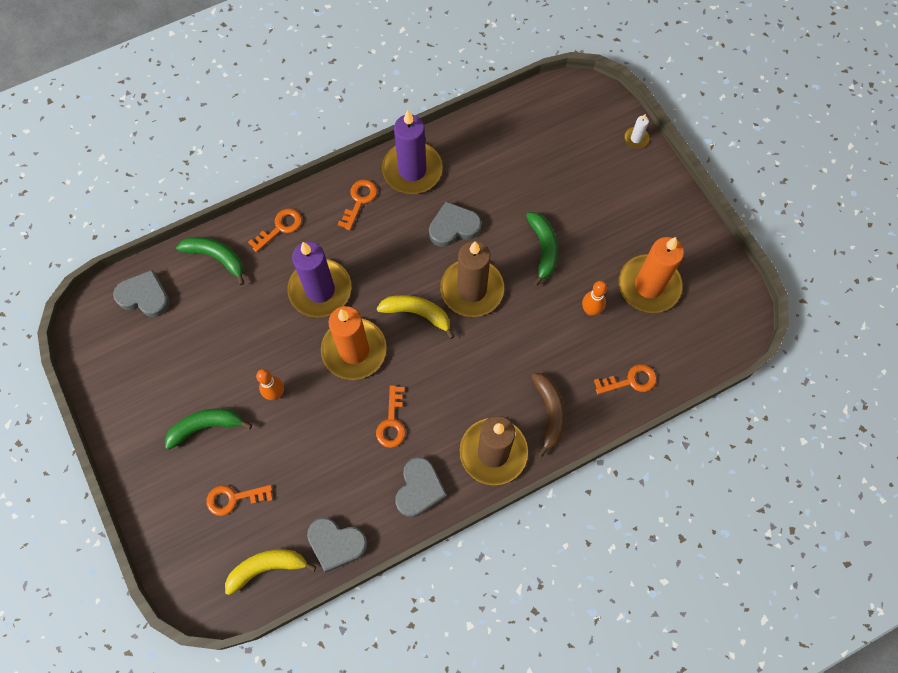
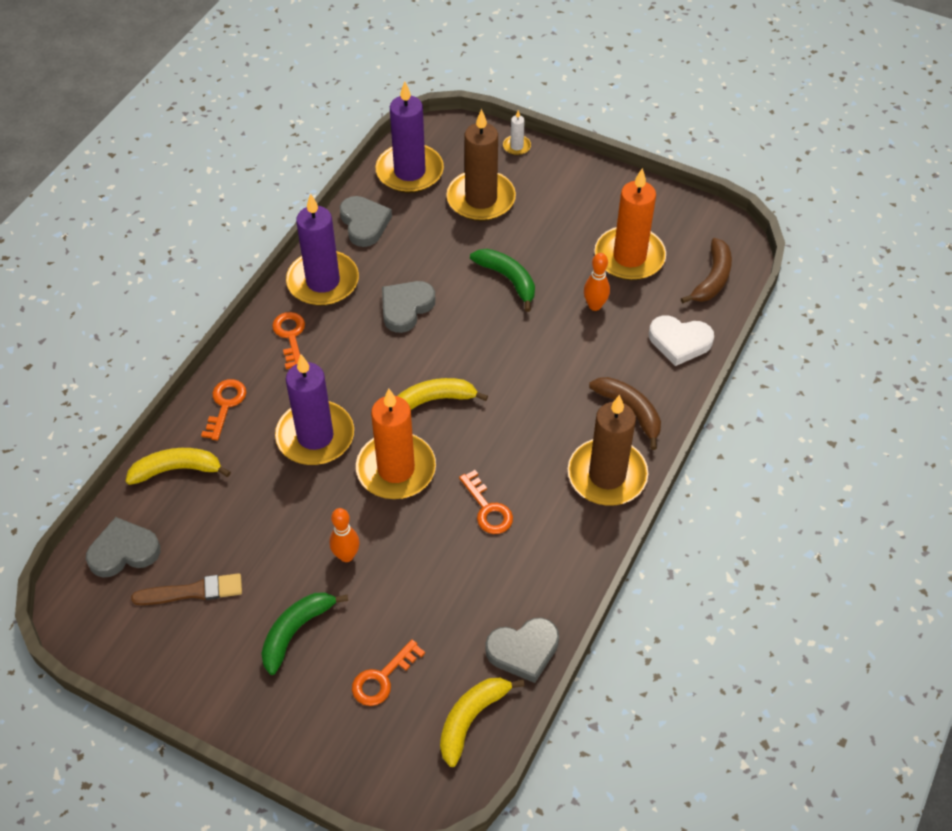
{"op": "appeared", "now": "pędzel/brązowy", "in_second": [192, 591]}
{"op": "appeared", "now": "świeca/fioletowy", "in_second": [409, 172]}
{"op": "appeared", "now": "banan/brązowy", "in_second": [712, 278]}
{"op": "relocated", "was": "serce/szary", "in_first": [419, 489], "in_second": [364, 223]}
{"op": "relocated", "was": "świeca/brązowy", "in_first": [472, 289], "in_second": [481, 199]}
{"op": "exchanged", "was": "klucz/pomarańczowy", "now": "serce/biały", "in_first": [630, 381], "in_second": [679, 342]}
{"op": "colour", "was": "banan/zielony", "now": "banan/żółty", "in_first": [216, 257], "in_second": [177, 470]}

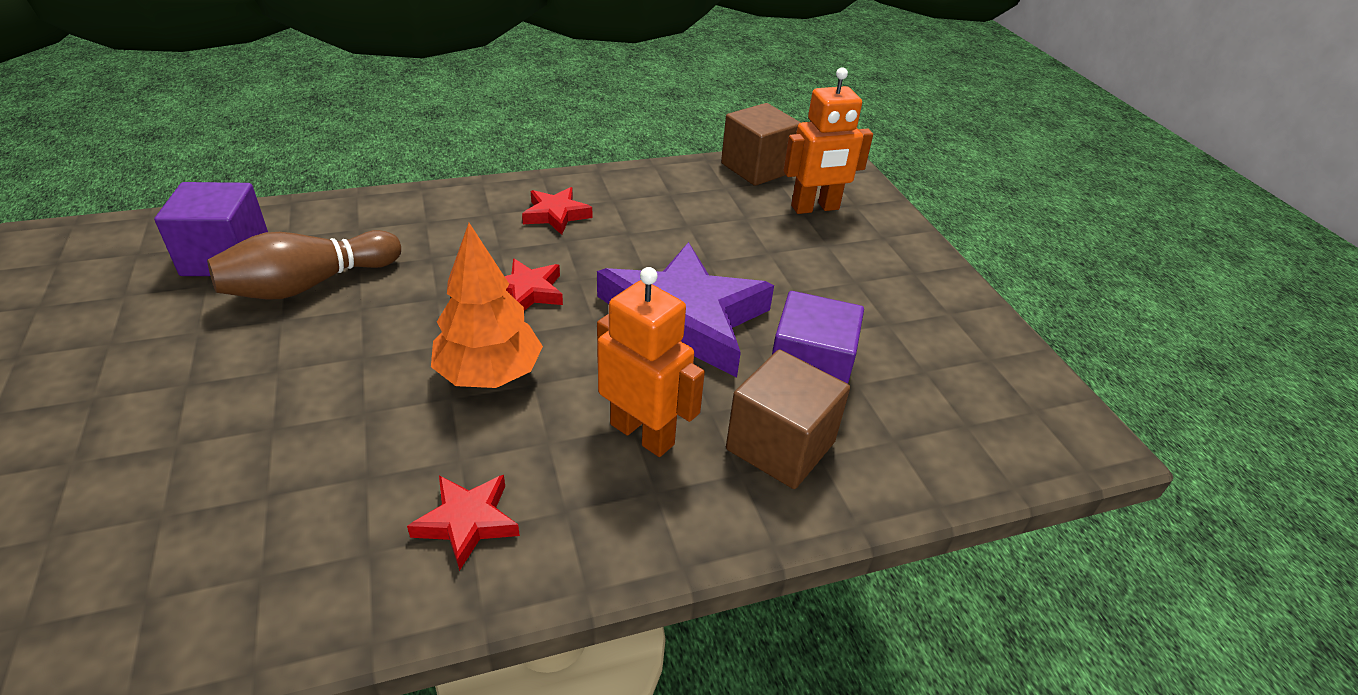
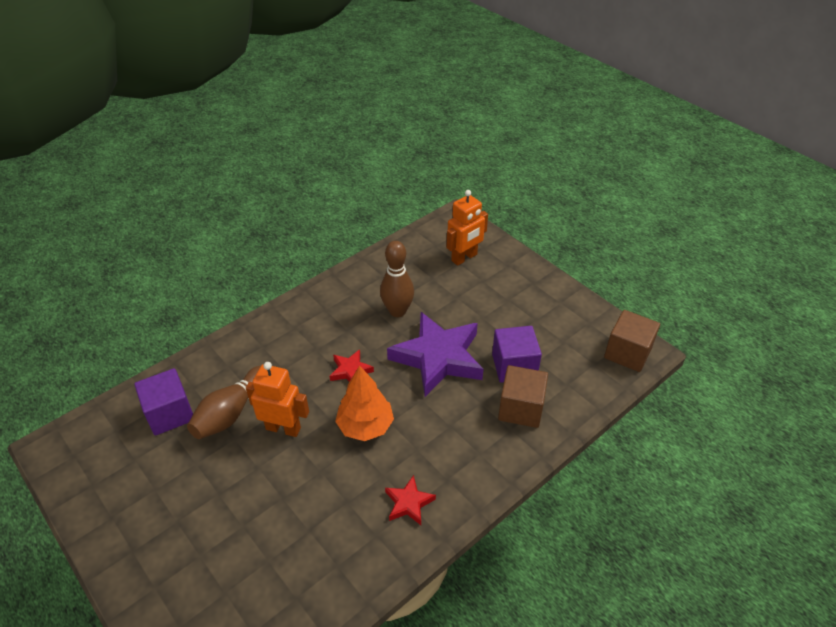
{"op": "missing", "was": "gwiazda/czerwony", "in_first": [556, 215]}
{"op": "appeared", "now": "kręgiel/brązowy", "in_second": [397, 311]}
{"op": "relocated", "was": "robot/pomarańczowy", "in_first": [642, 434], "in_second": [283, 428]}
{"op": "relocated", "was": "sześcian/brązowy", "in_first": [757, 168], "in_second": [627, 353]}

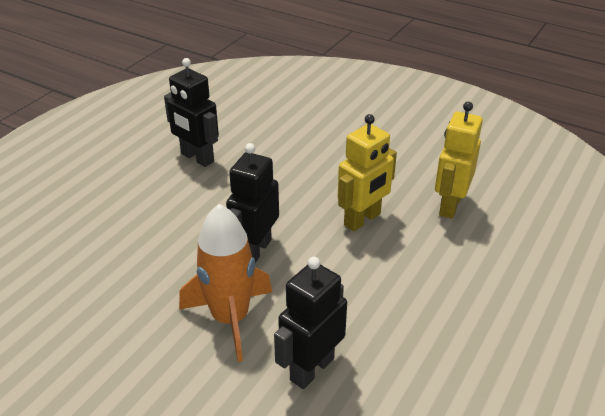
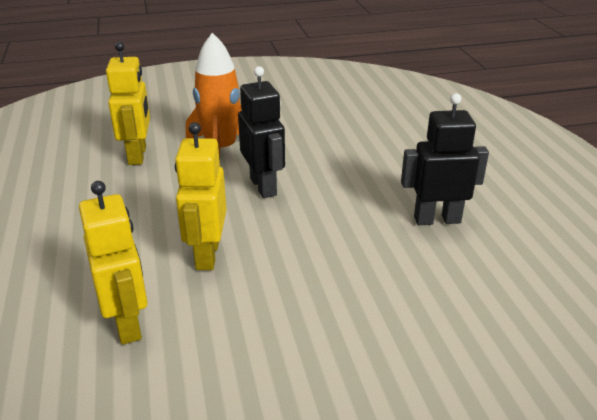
{"op": "colour", "was": "robot/czarny", "now": "robot/żółty", "in_first": [311, 369], "in_second": [138, 155]}

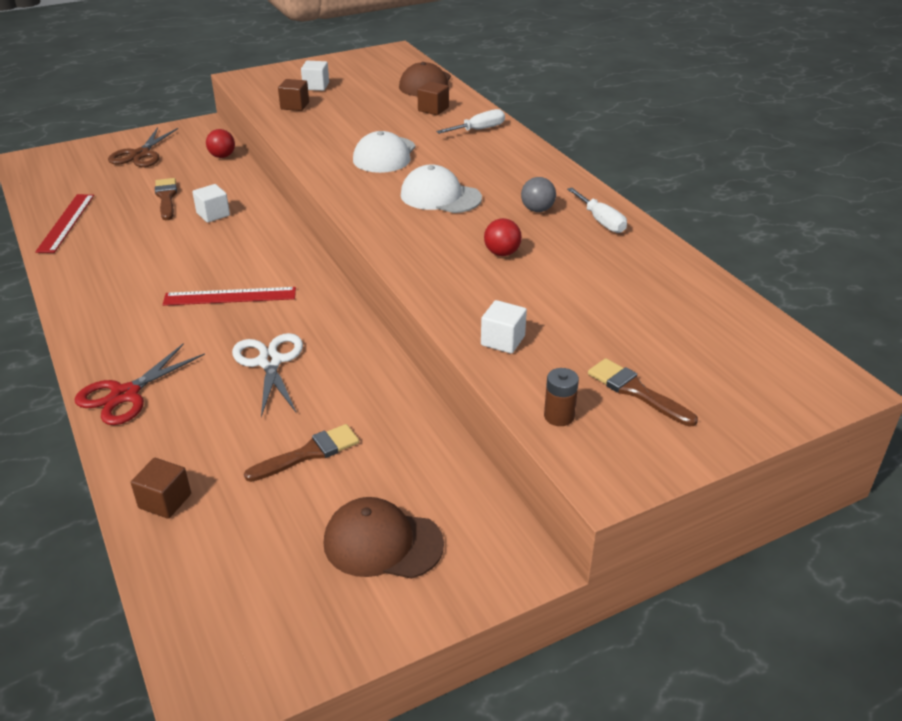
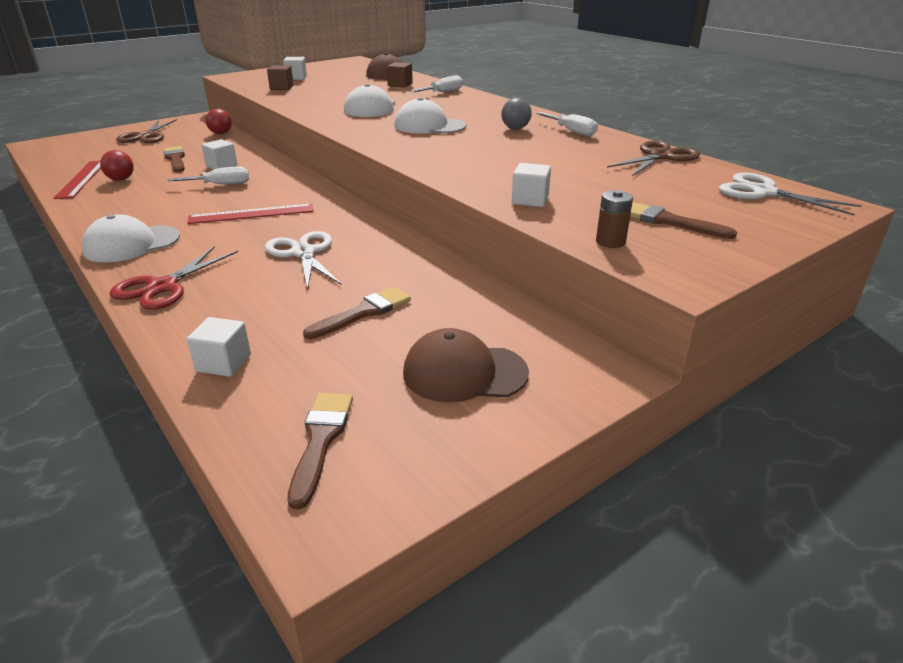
{"op": "appeared", "now": "czapka/biały", "in_second": [132, 244]}
{"op": "appeared", "now": "śrubokręt/biały", "in_second": [221, 185]}
{"op": "appeared", "now": "pędzel/brązowy", "in_second": [321, 440]}
{"op": "appeared", "now": "nożyczki/brązowy", "in_second": [660, 156]}
{"op": "appeared", "now": "nożyczki/biały", "in_second": [764, 192]}
{"op": "relocated", "was": "piłka/czerwony", "in_first": [502, 253], "in_second": [121, 179]}
{"op": "colour", "was": "sześcian/brązowy", "now": "sześcian/biały", "in_first": [165, 501], "in_second": [223, 363]}

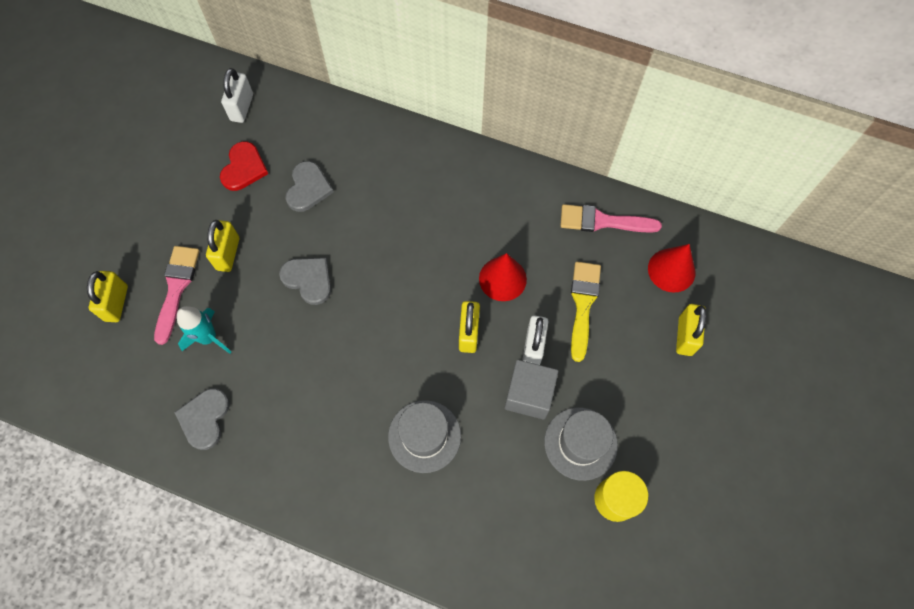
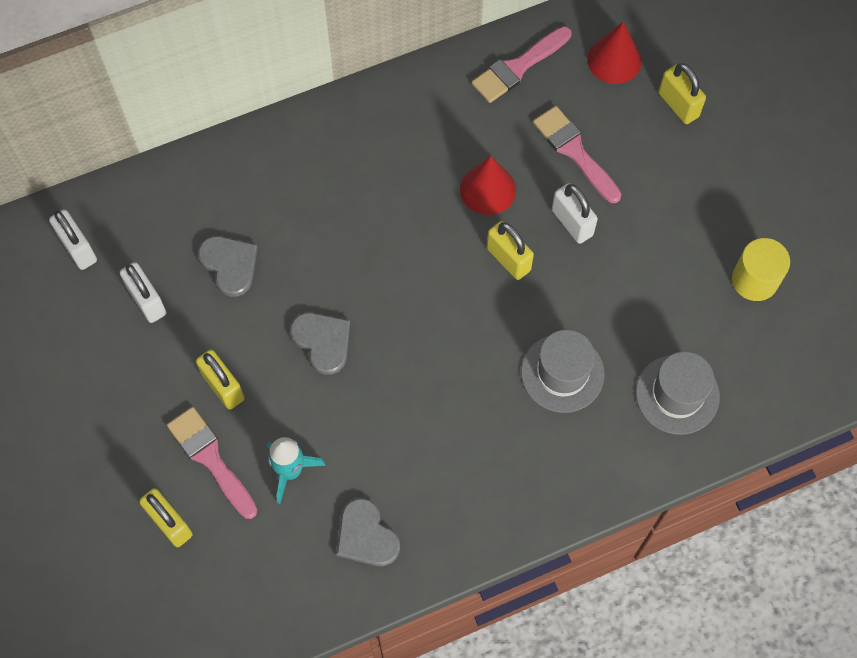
{"op": "missing", "was": "sześcian/szary", "in_first": [529, 395]}
{"op": "relocated", "was": "kapelusz/szary", "in_first": [580, 443], "in_second": [677, 394]}
{"op": "exchanged", "was": "serce/czerwony", "now": "kłódka/biały", "in_first": [244, 168], "in_second": [147, 301]}
{"op": "colour", "was": "pędzel/żółty", "now": "pędzel/różowy", "in_first": [583, 304], "in_second": [574, 151]}
{"op": "spun", "was": "serce/szary", "in_first": [308, 279], "in_second": [322, 341], "clockwise": 60}

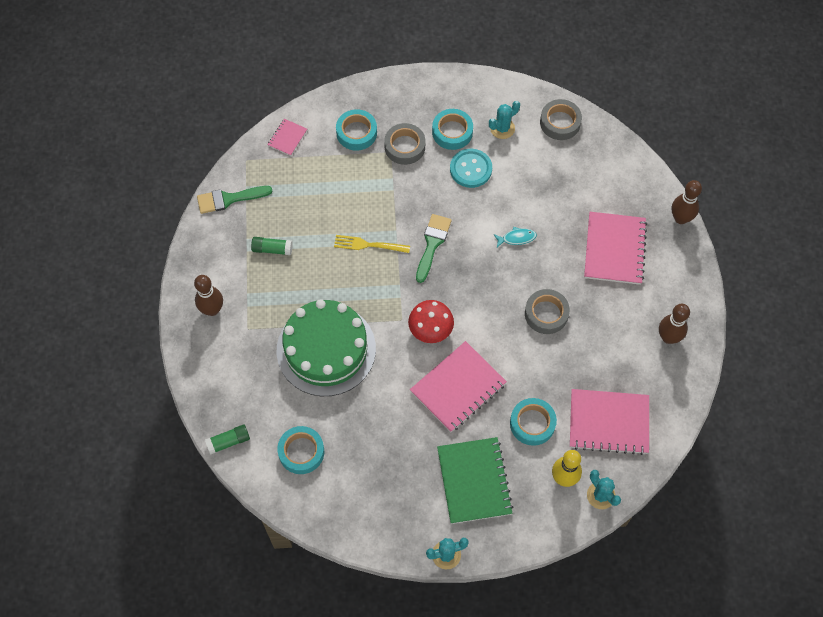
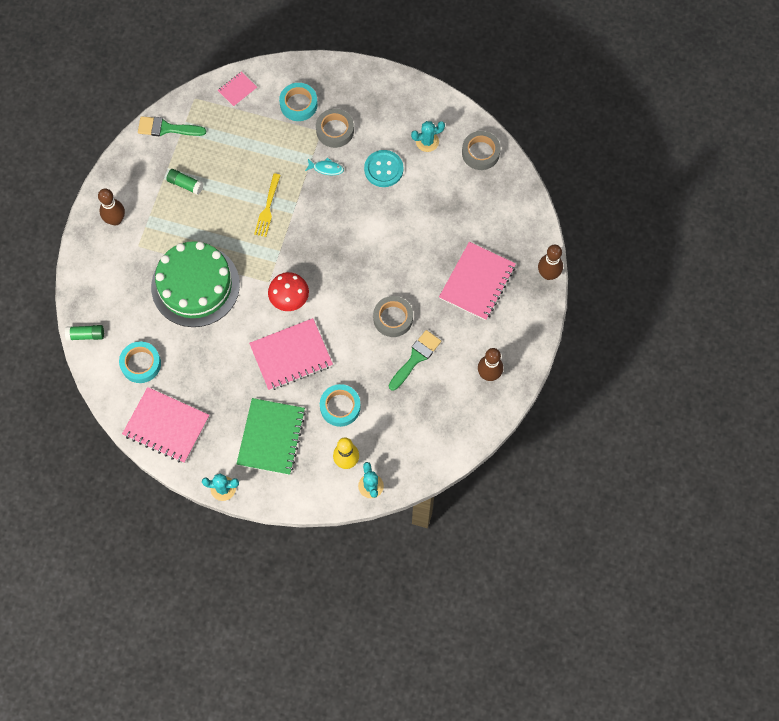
{"op": "missing", "was": "taśma klejąca/turkusowy", "in_first": [452, 132]}
{"op": "relocated", "was": "pędzel/zielony", "in_first": [432, 244], "in_second": [416, 358]}
{"op": "relocated", "was": "ryba/turkusowy", "in_first": [516, 238], "in_second": [326, 168]}
{"op": "relocated", "was": "zeszyt/różowy", "in_first": [608, 422], "in_second": [166, 426]}
{"op": "spun", "was": "widelec/żółty", "in_first": [368, 245], "in_second": [267, 207], "clockwise": -105}

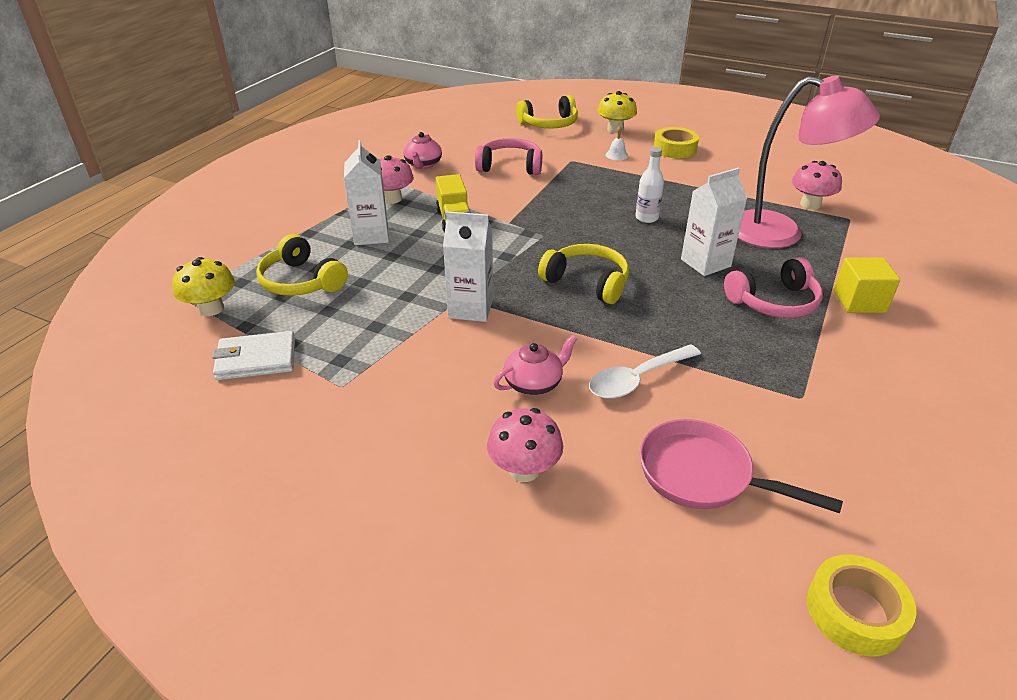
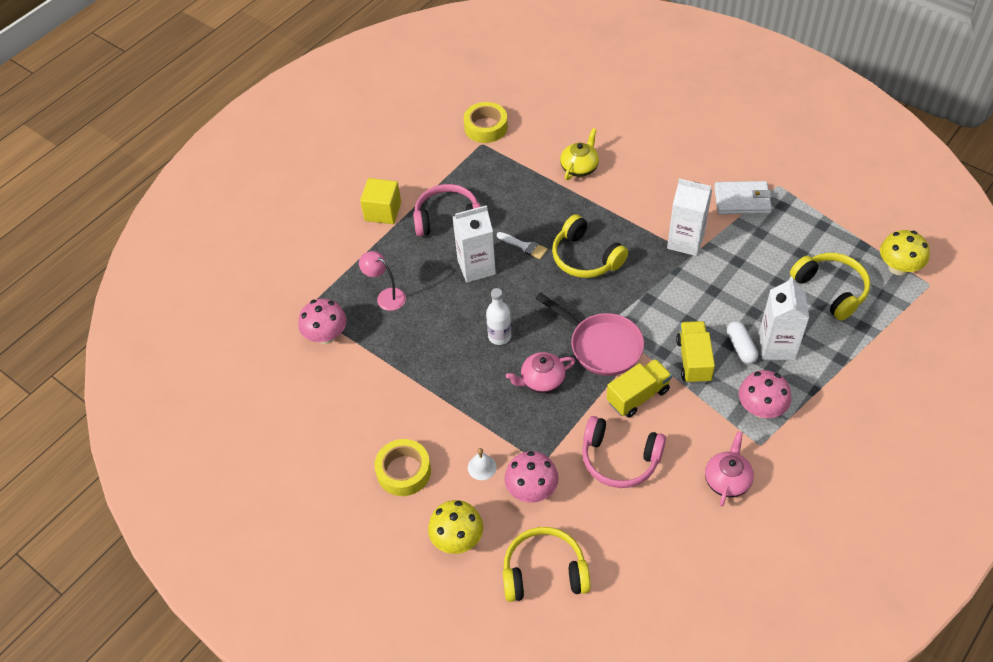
{"op": "appeared", "now": "pędzel/biały", "in_second": [524, 246]}
{"op": "appeared", "now": "ciężarówka/żółty", "in_second": [638, 396]}
{"op": "appeared", "now": "kapsułka/biały", "in_second": [741, 347]}
{"op": "relocated", "was": "portfel/biały", "in_first": [256, 359], "in_second": [742, 200]}
{"op": "relocated", "was": "grzyb/różowy", "in_first": [524, 469], "in_second": [531, 490]}
{"op": "relocated", "was": "imbryk/różowy", "in_first": [534, 383], "in_second": [541, 381]}
{"op": "relocated", "was": "patelnia/różowy", "in_first": [703, 475], "in_second": [601, 345]}
{"op": "relocated", "was": "taśma klejąca/żółty", "in_first": [855, 612], "in_second": [486, 127]}
{"op": "exchanged", "was": "łyżka/biały", "now": "imbryk/żółty", "in_first": [637, 379], "in_second": [579, 167]}
{"op": "size", "was": "lampka/różowy", "in_first": [781, 233], "in_second": [386, 296], "ratio": 0.43}

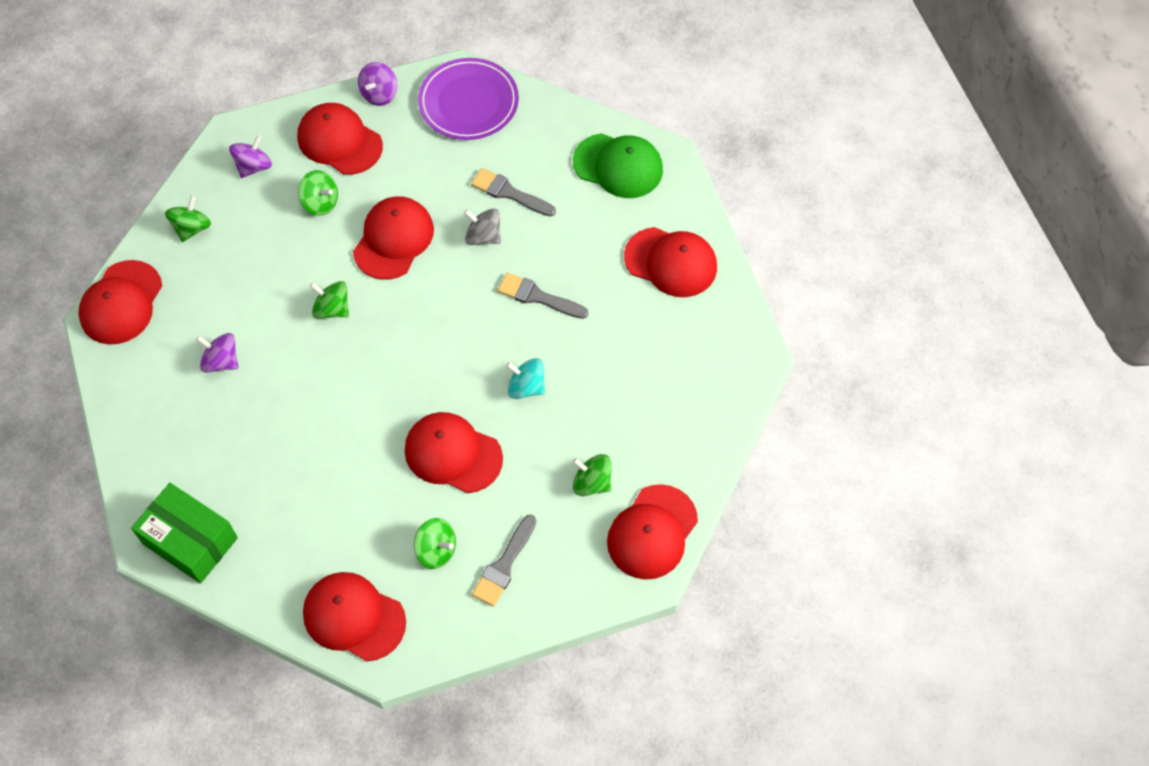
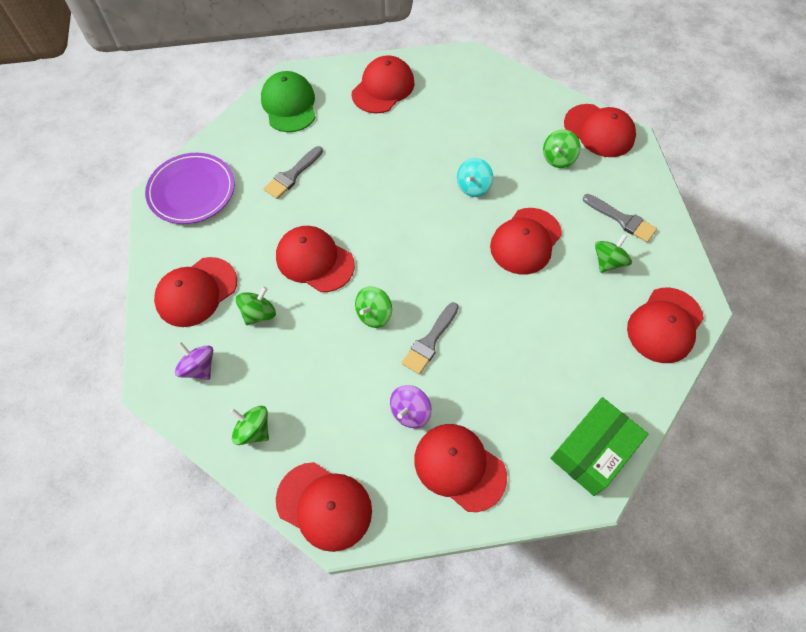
{"op": "missing", "was": "bączek/fioletowy", "in_first": [379, 94]}
{"op": "missing", "was": "bączek/szary", "in_first": [483, 236]}
{"op": "appeared", "now": "czapka/czerwony", "in_second": [459, 467]}
{"op": "relocated", "was": "pędzel/szary", "in_first": [538, 297], "in_second": [430, 341]}
{"op": "spun", "was": "czapka/zielony", "in_first": [618, 166], "in_second": [289, 105], "clockwise": -45}

